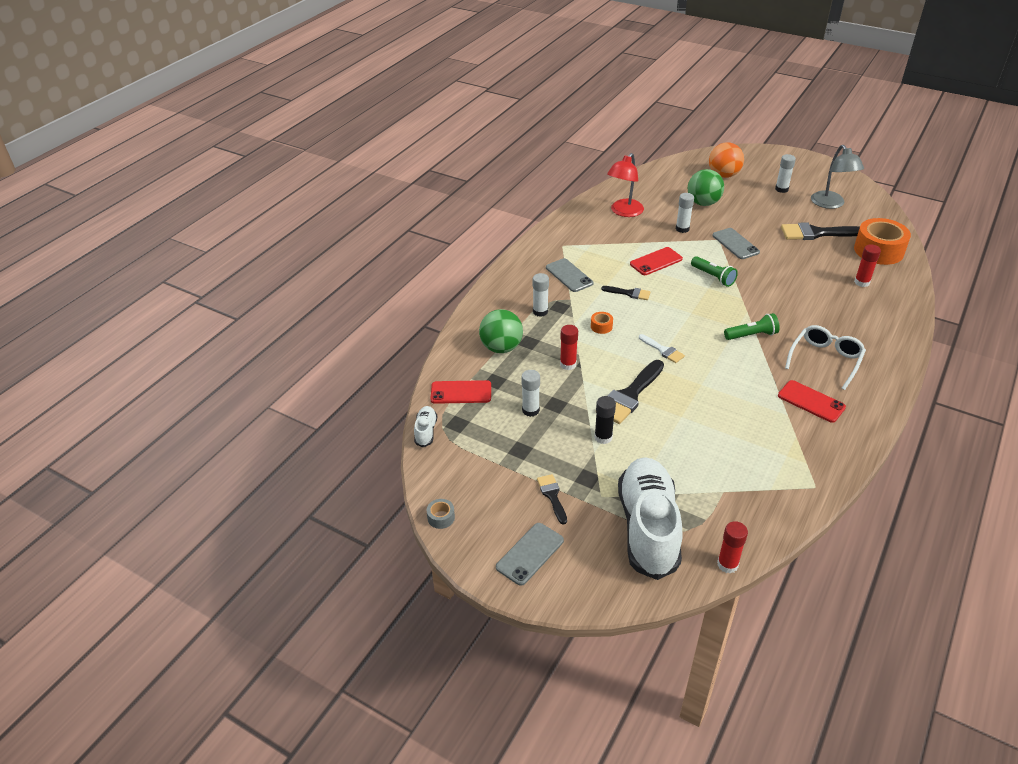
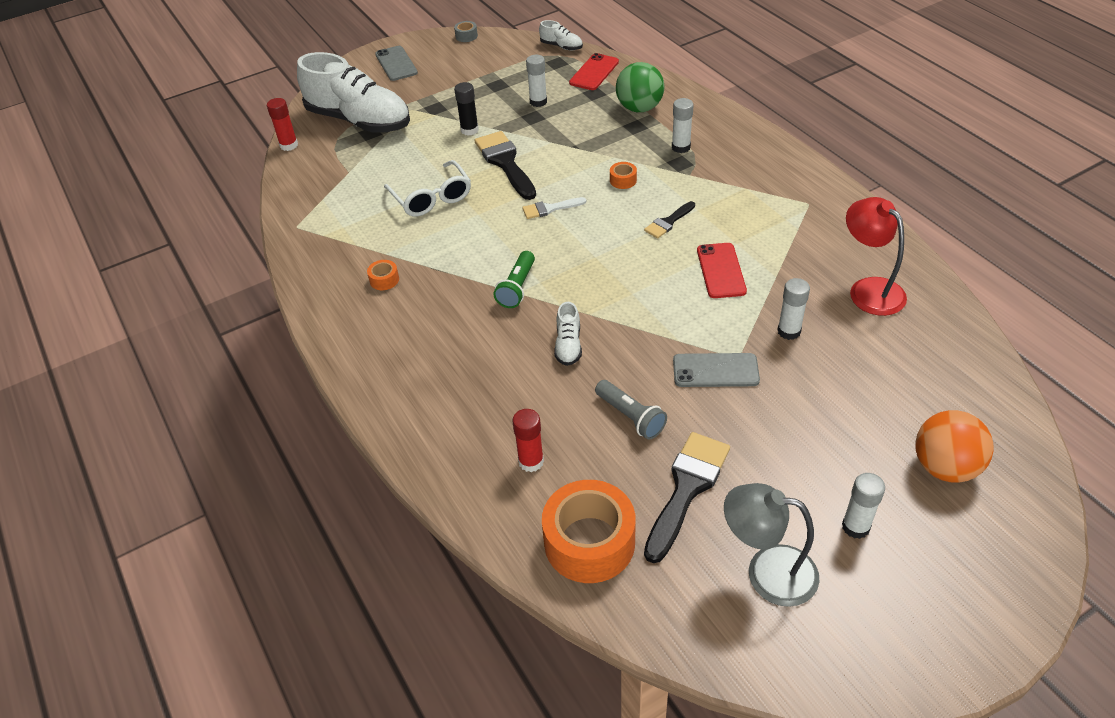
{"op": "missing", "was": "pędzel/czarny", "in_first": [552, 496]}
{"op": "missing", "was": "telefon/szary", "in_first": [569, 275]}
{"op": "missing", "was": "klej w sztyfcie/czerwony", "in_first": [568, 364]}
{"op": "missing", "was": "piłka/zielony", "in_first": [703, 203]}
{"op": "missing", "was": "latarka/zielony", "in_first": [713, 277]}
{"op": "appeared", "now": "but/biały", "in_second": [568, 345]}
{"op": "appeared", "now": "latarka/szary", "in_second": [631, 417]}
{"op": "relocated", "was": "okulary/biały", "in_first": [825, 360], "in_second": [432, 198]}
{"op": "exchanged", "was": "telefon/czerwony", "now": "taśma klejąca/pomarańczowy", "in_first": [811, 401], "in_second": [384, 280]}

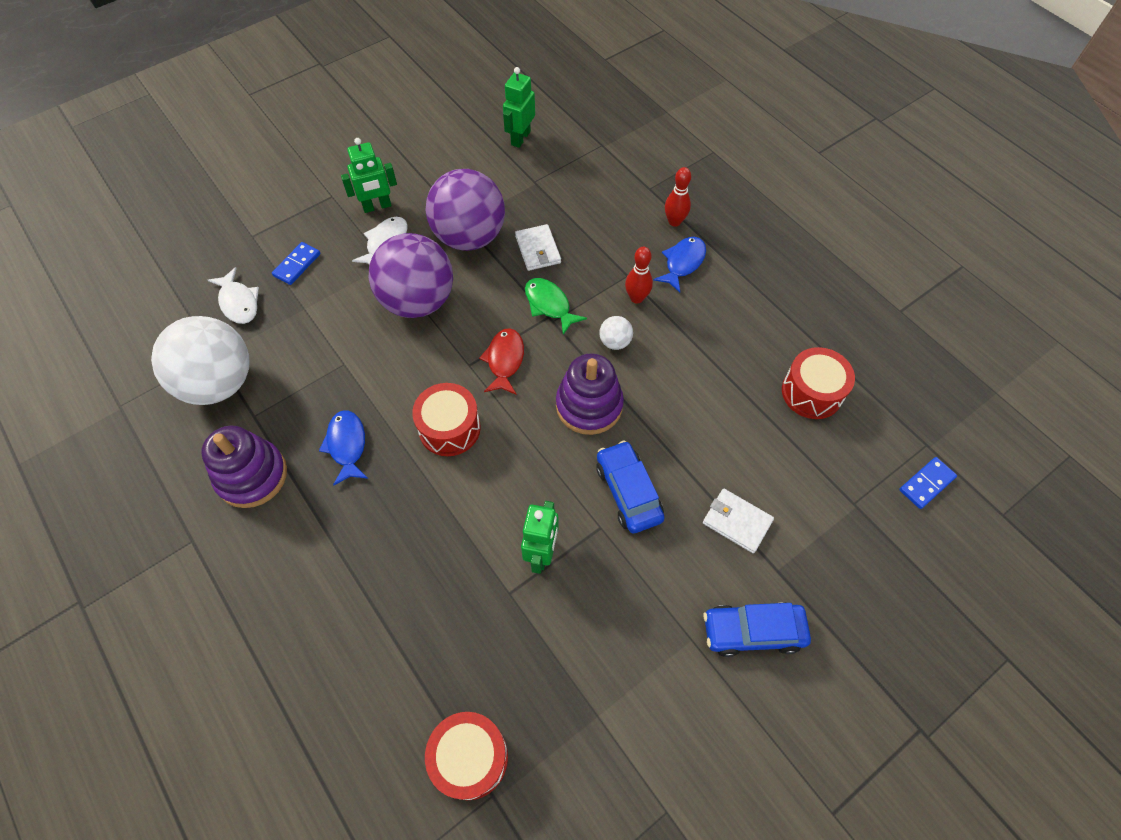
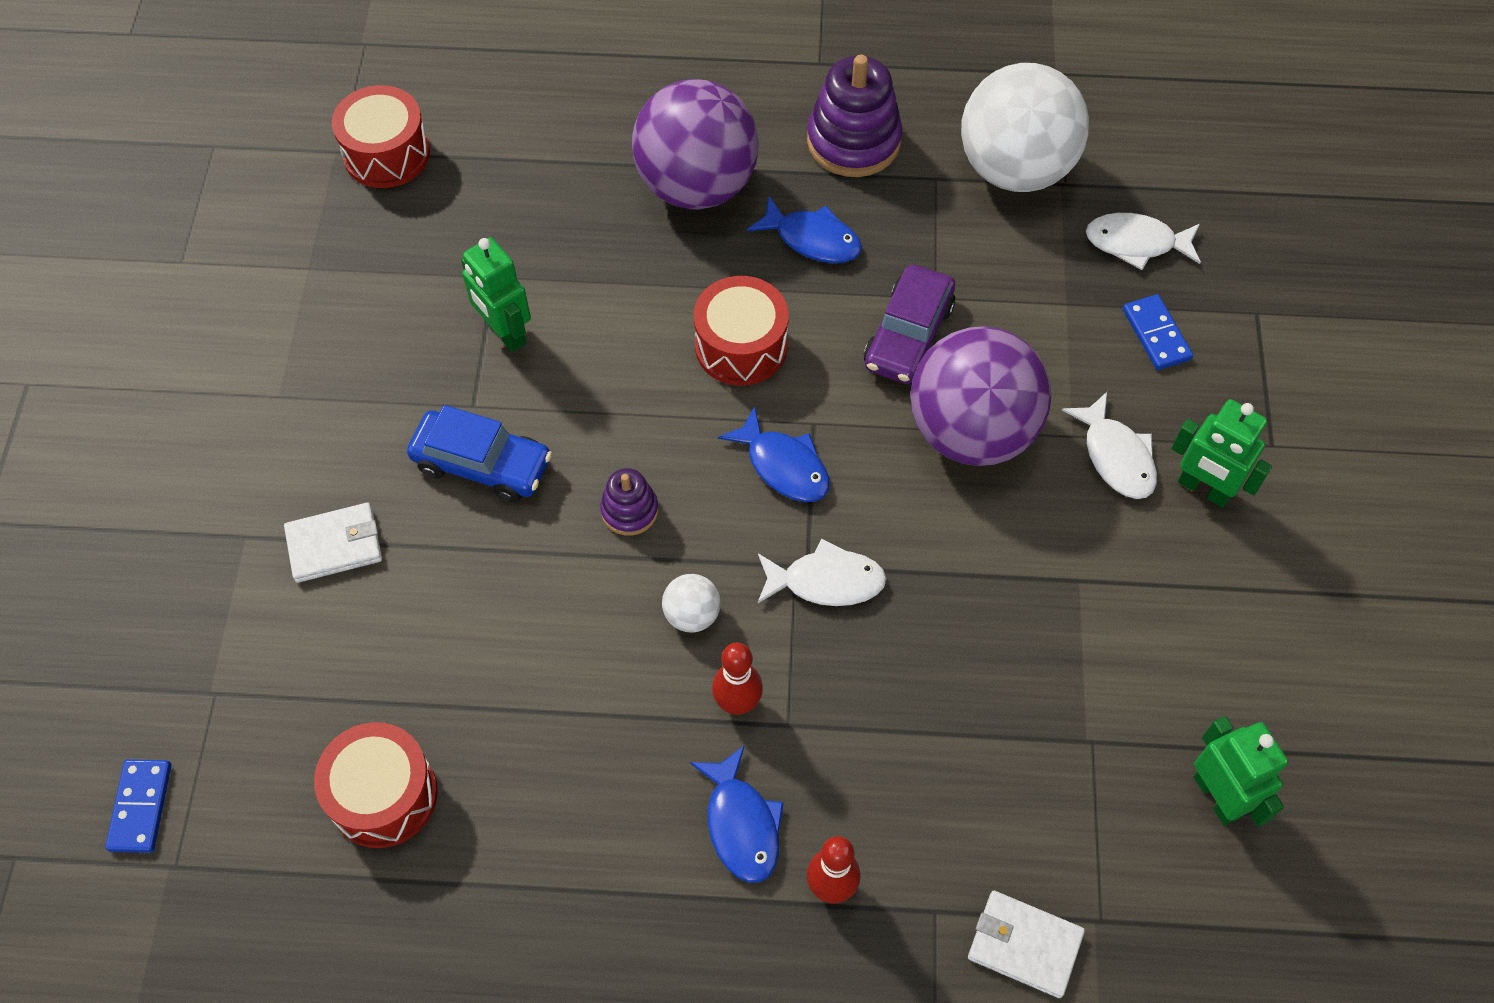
{"op": "missing", "was": "samochód/niebieski", "in_first": [752, 631]}
{"op": "appeared", "now": "samochód/fioletowy", "in_second": [908, 336]}
{"op": "relocated", "was": "piłka/fioletowy", "in_first": [469, 237], "in_second": [697, 186]}
{"op": "relocated", "was": "portfel/biały", "in_first": [538, 250], "in_second": [1024, 945]}
{"op": "colour", "was": "ryba/czerwony", "now": "ryba/niebieski", "in_first": [505, 360], "in_second": [783, 466]}
{"op": "colour", "was": "ryba/zielony", "now": "ryba/biały", "in_first": [549, 305], "in_second": [826, 581]}
{"op": "spun", "was": "robot/zielony", "in_first": [377, 206], "in_second": [1203, 489], "clockwise": -75}
{"op": "size", "was": "zabawka nakładanka/fioletowy", "in_first": [589, 405], "in_second": [629, 510], "ratio": 0.53}

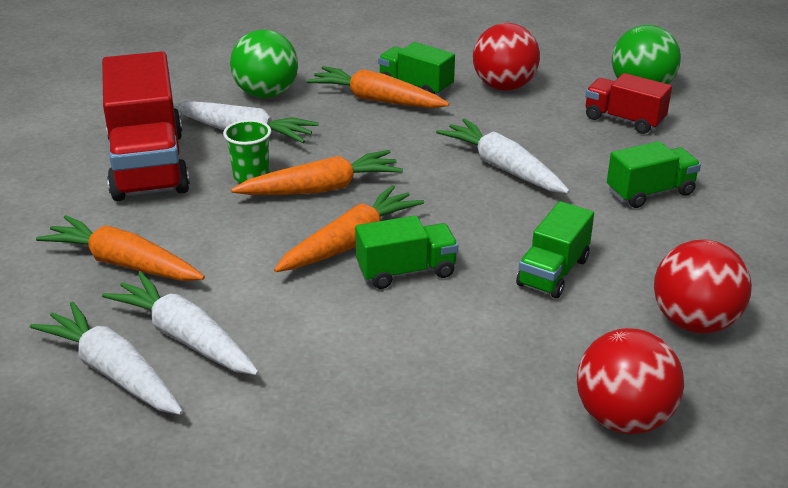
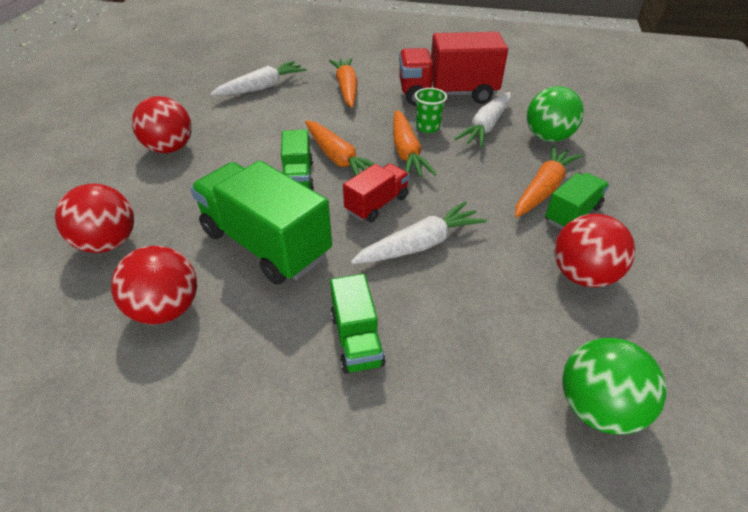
{"op": "missing", "was": "marchewka/biały", "in_first": [185, 337]}
{"op": "appeared", "now": "piłka/czerwony", "in_second": [170, 148]}
{"op": "relocated", "was": "ciężarówka/czerwony", "in_first": [624, 120], "in_second": [377, 204]}
{"op": "spun", "was": "marchewka/pomarańczowy", "in_first": [124, 263], "in_second": [346, 88], "clockwise": -45}
{"op": "size", "was": "ciężarówka/zielony", "in_first": [553, 272], "in_second": [266, 244], "ratio": 1.88}

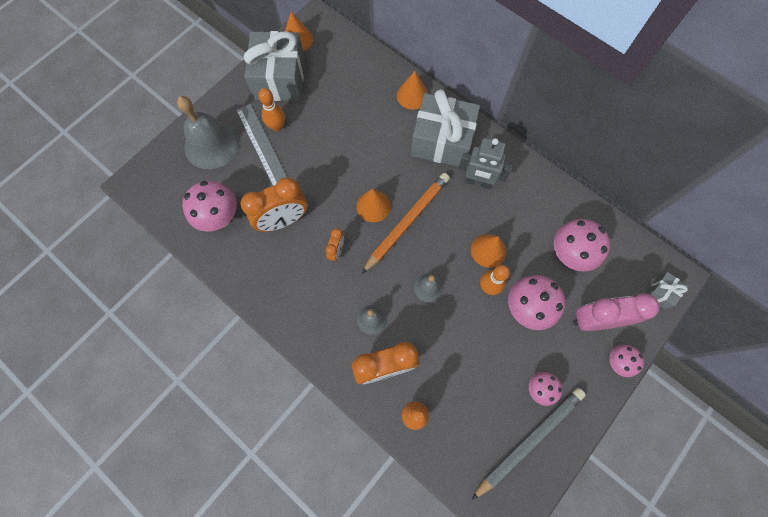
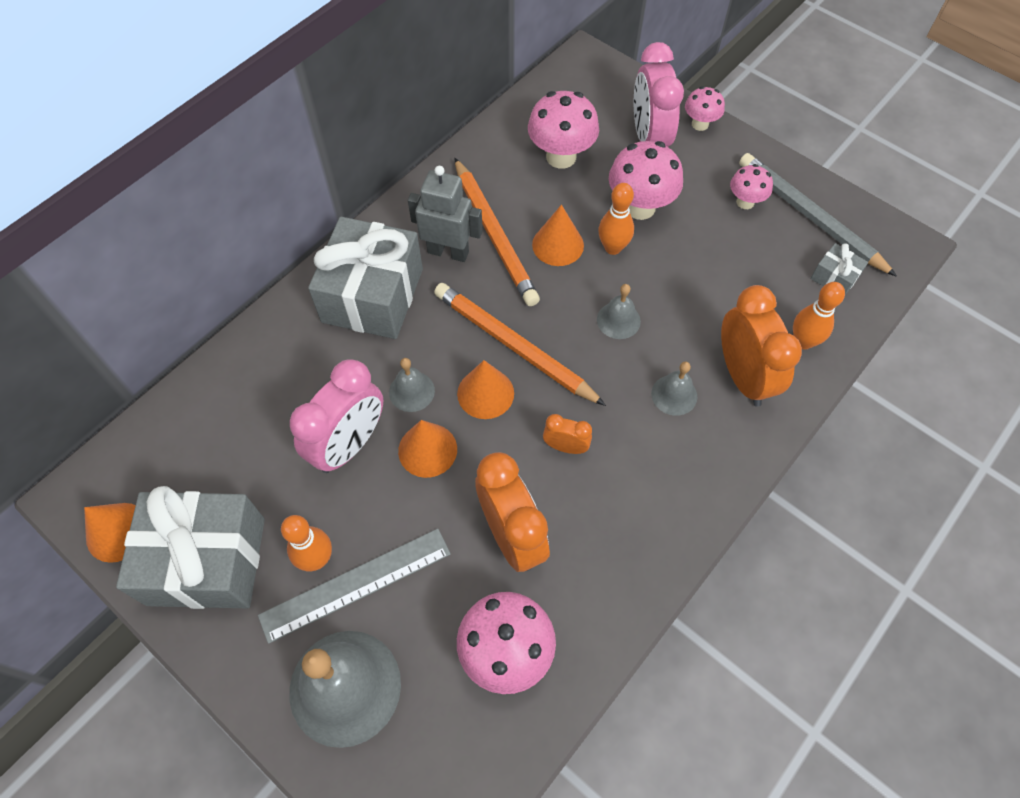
{"op": "appeared", "now": "budzik/różowy", "in_second": [349, 444]}
{"op": "appeared", "now": "dzwonek/szary", "in_second": [411, 391]}
{"op": "appeared", "now": "ołówek/pomarańczowy", "in_second": [494, 235]}
{"op": "relocated", "was": "stożek/pomarańczowy", "in_first": [412, 95], "in_second": [427, 450]}
{"op": "relocated", "was": "prezent/szary", "in_first": [661, 292], "in_second": [834, 278]}
{"op": "spun", "was": "robot/szary", "in_first": [478, 182], "in_second": [448, 252], "clockwise": -90}

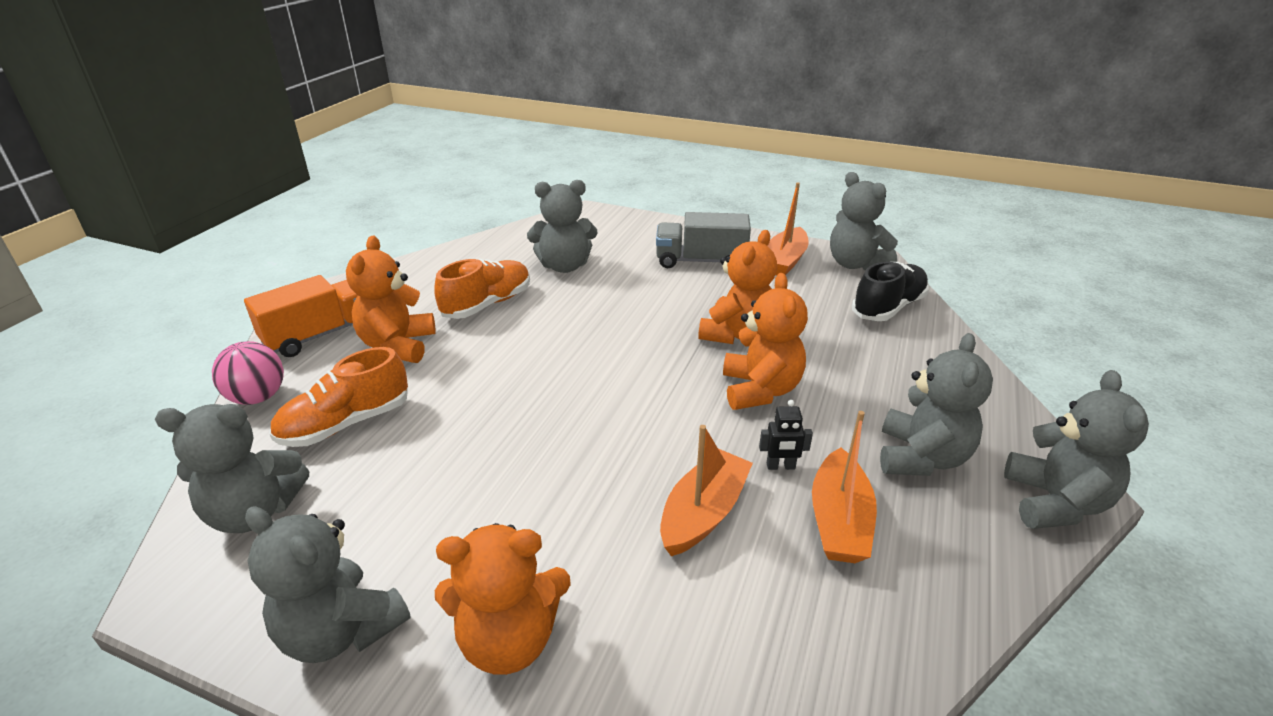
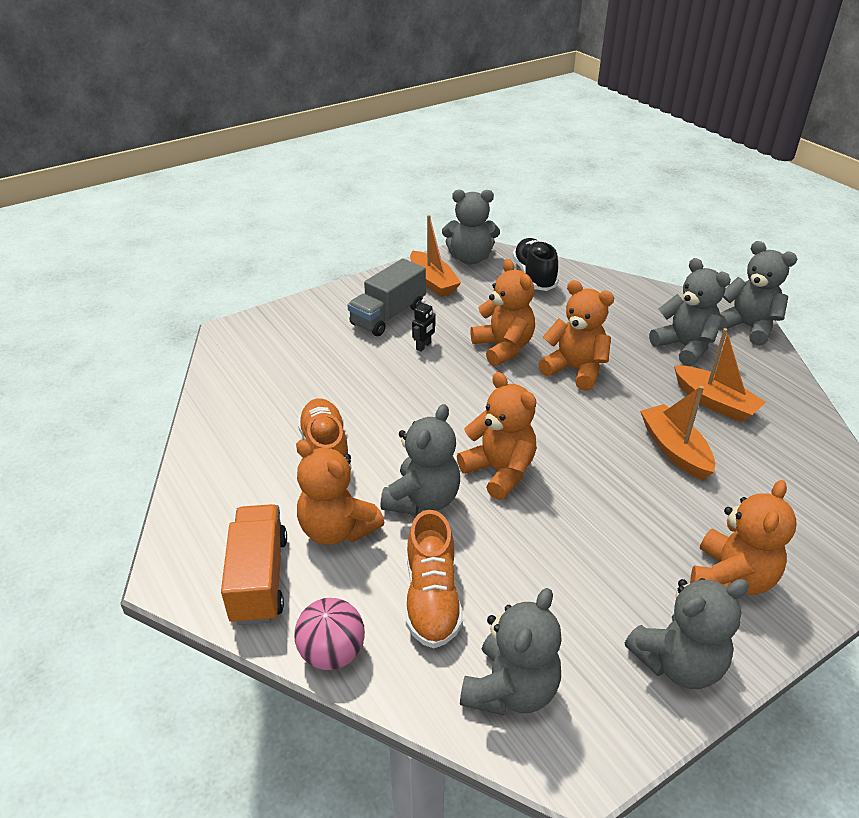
{"op": "appeared", "now": "miś/pomarańczowy", "in_second": [499, 471]}
{"op": "relocated", "was": "miś/szary", "in_first": [564, 266], "in_second": [423, 499]}
{"op": "relocated", "was": "robot/czarny", "in_first": [780, 466], "in_second": [423, 346]}

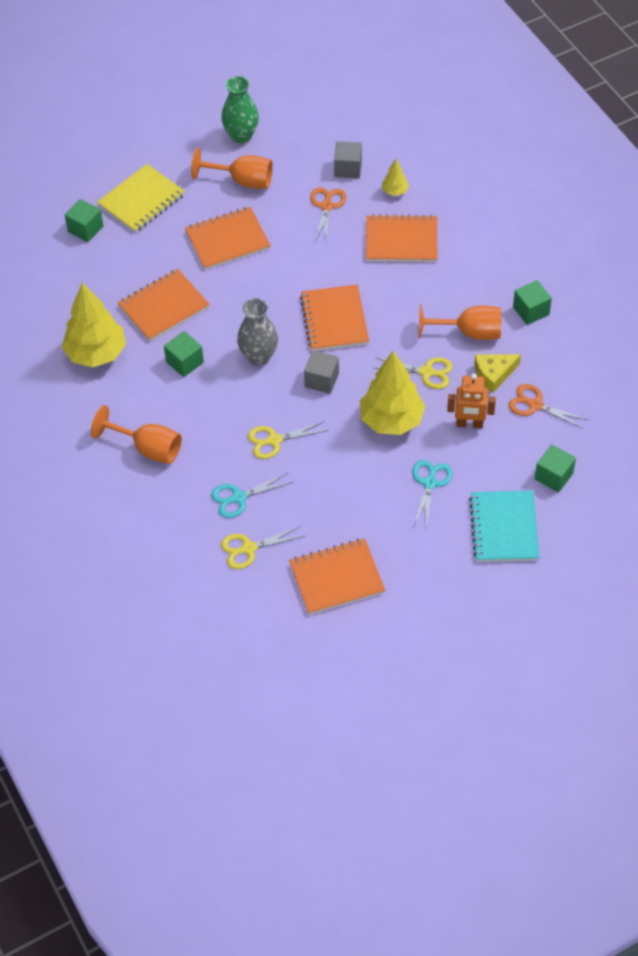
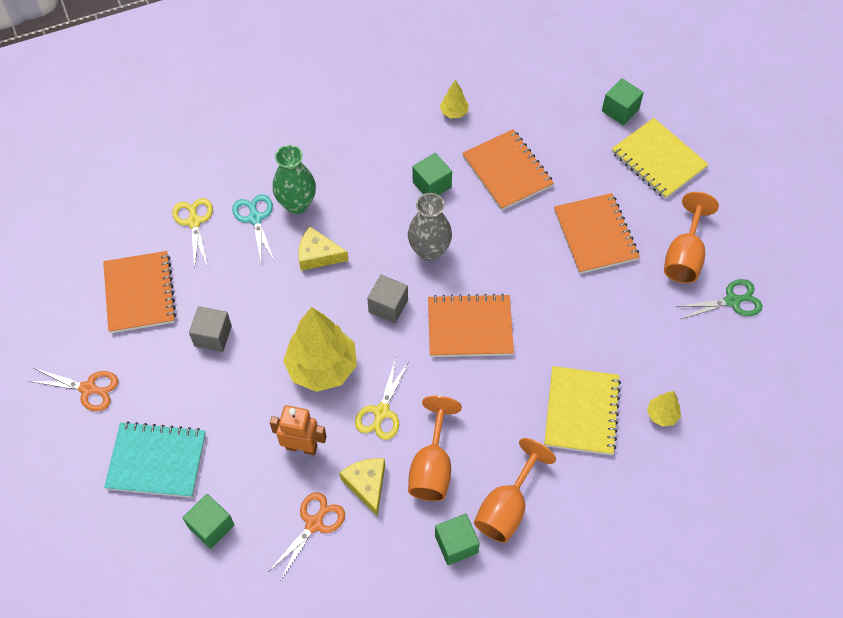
{"op": "missing", "was": "nożyczki/turkusowy", "in_first": [430, 483]}
{"op": "appeared", "now": "nożyczki/zielony", "in_second": [732, 301]}
{"op": "relocated", "was": "kielich/pomarańczowy", "in_first": [147, 448], "in_second": [507, 507]}
{"op": "relocated", "was": "wazon/zielony", "in_first": [241, 136], "in_second": [297, 204]}
{"op": "relocated", "was": "nożyczki/pomarańczowy", "in_first": [326, 206], "in_second": [88, 389]}
{"op": "relocated", "was": "sześcian/szary", "in_first": [348, 168], "in_second": [213, 336]}
{"op": "exchanged", "was": "nożyczki/żółty", "now": "ser/żółty", "in_first": [274, 440], "in_second": [318, 255]}
{"op": "colour", "was": "zeszyt/pomarańczowy", "now": "zeszyt/żółty", "in_first": [401, 241], "in_second": [581, 412]}
{"op": "spun", "was": "robot/pomarańczowy", "in_first": [469, 424], "in_second": [301, 447], "clockwise": 90}
{"op": "size", "was": "drzewko/żółty", "in_first": [96, 354], "in_second": [454, 112], "ratio": 0.45}

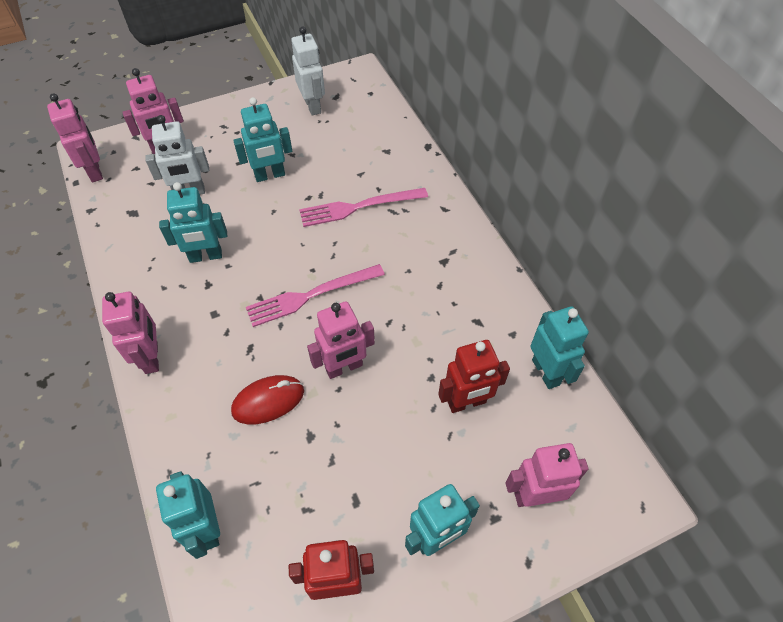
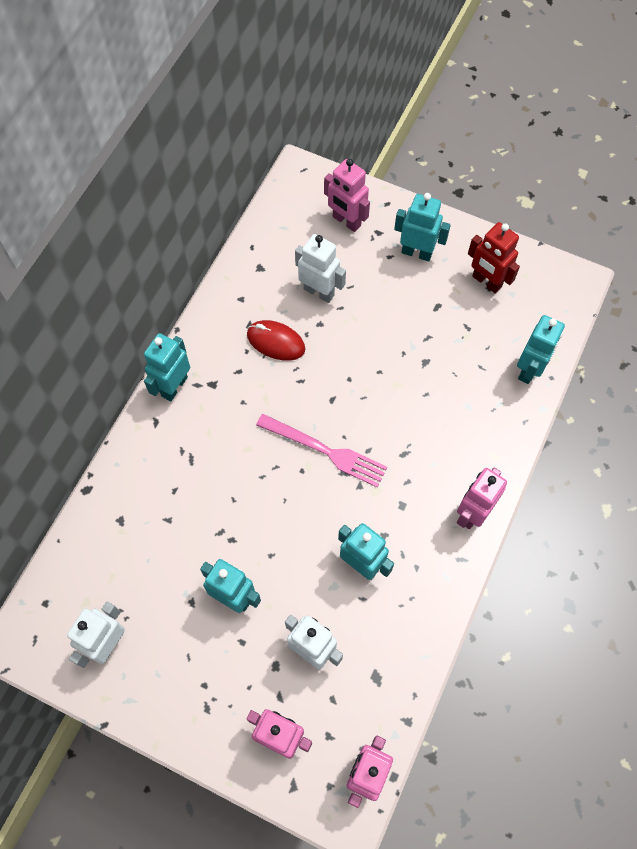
{"op": "missing", "was": "widelec/różowy", "in_first": [359, 207]}
{"op": "missing", "was": "robot/różowy", "in_first": [344, 367]}
{"op": "relocated", "was": "myszka/czerwony", "in_first": [268, 401], "in_second": [276, 342]}
{"op": "relocated", "was": "robot/turkusowy", "in_first": [546, 372], "in_second": [174, 386]}
{"op": "colour", "was": "robot/czerwony", "now": "robot/biały", "in_first": [467, 403], "in_second": [319, 292]}

